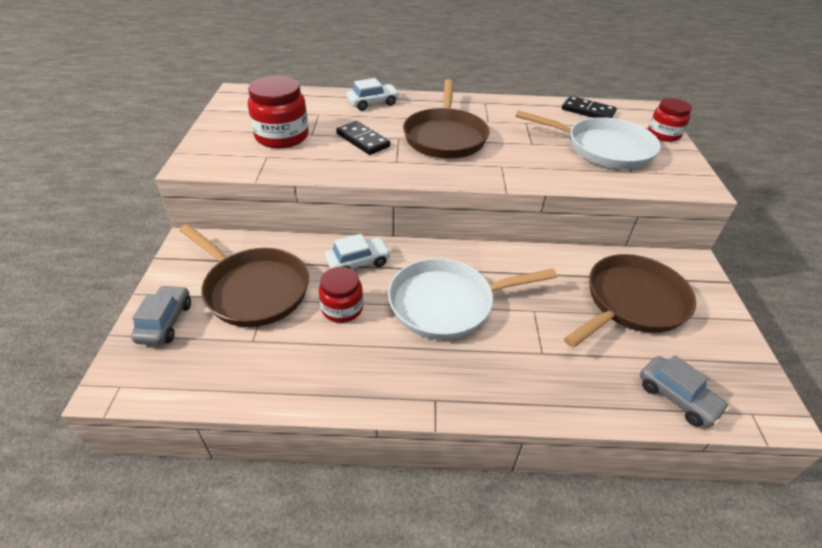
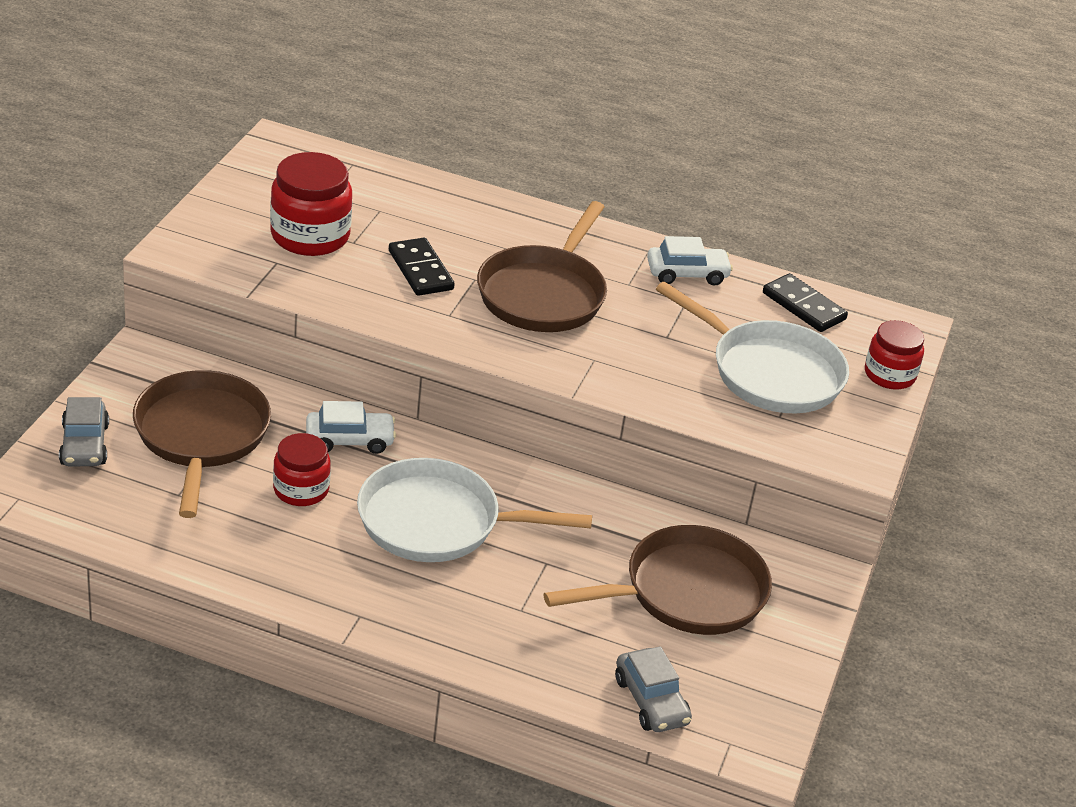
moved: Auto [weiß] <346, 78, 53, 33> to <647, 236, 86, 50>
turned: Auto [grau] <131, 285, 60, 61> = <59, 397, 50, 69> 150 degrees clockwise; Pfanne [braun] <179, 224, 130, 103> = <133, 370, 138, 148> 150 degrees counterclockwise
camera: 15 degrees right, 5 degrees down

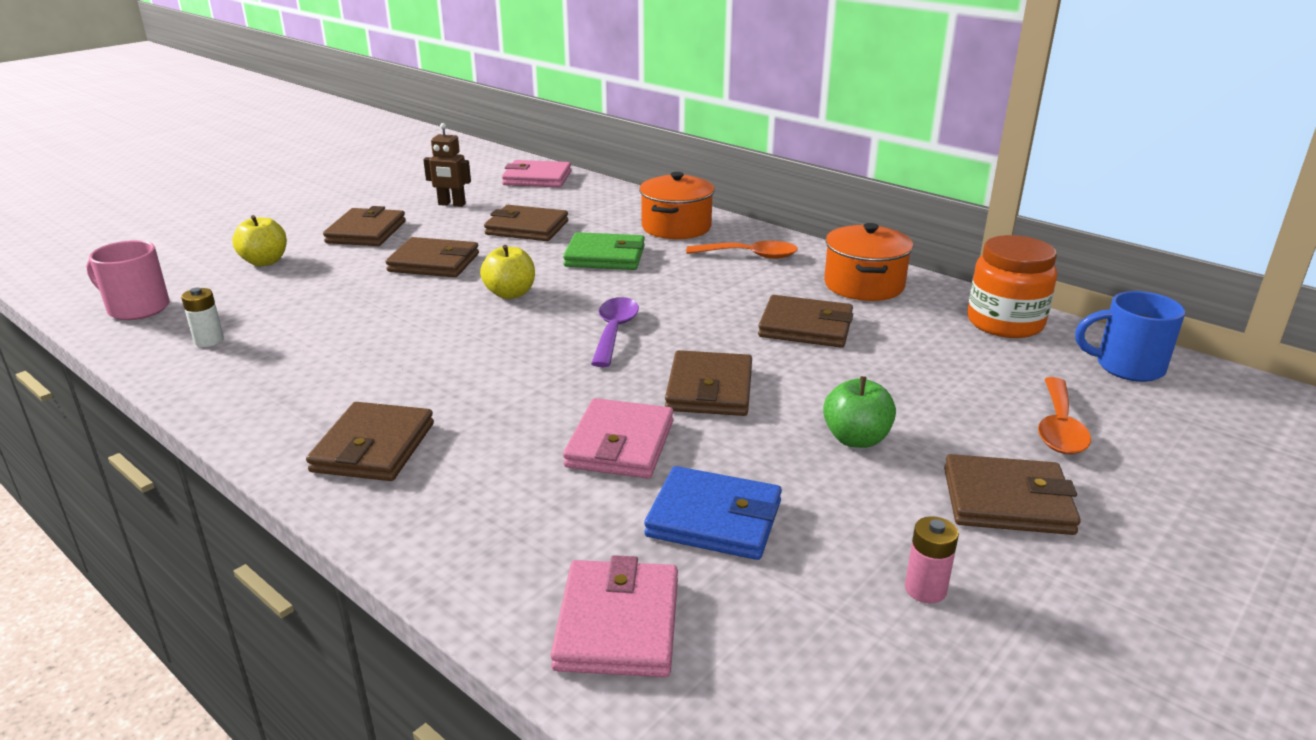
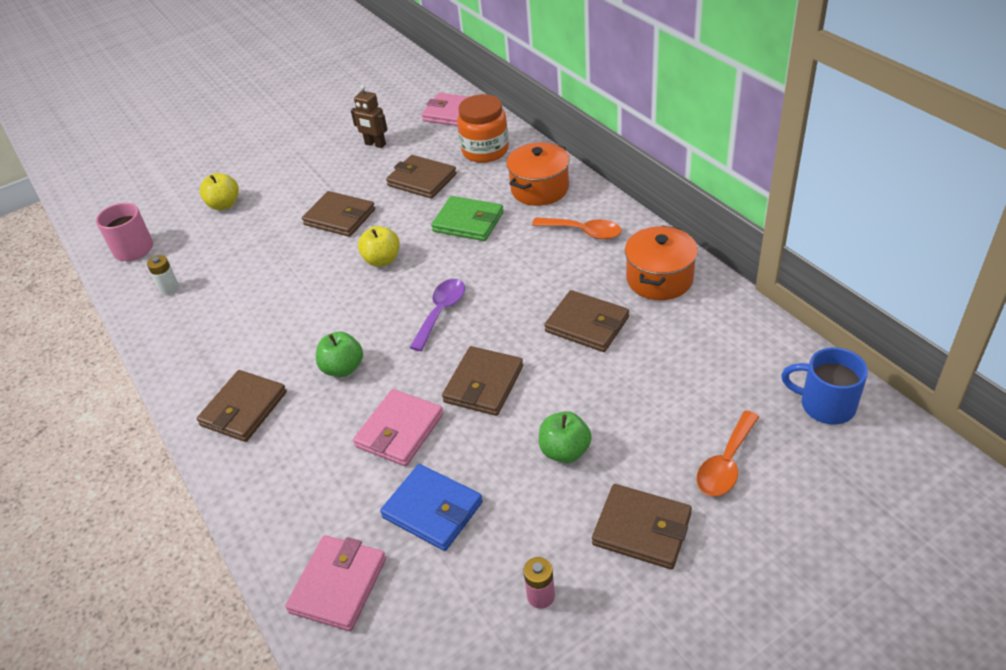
removed: Geldbörse [braun] <323, 206, 83, 40>
added: Apfel [grün] <316, 331, 47, 46>
moved: Einmachglas [orange] <967, 235, 90, 103> to <457, 94, 52, 69>
camera: 20 degrees right, 15 degrees up

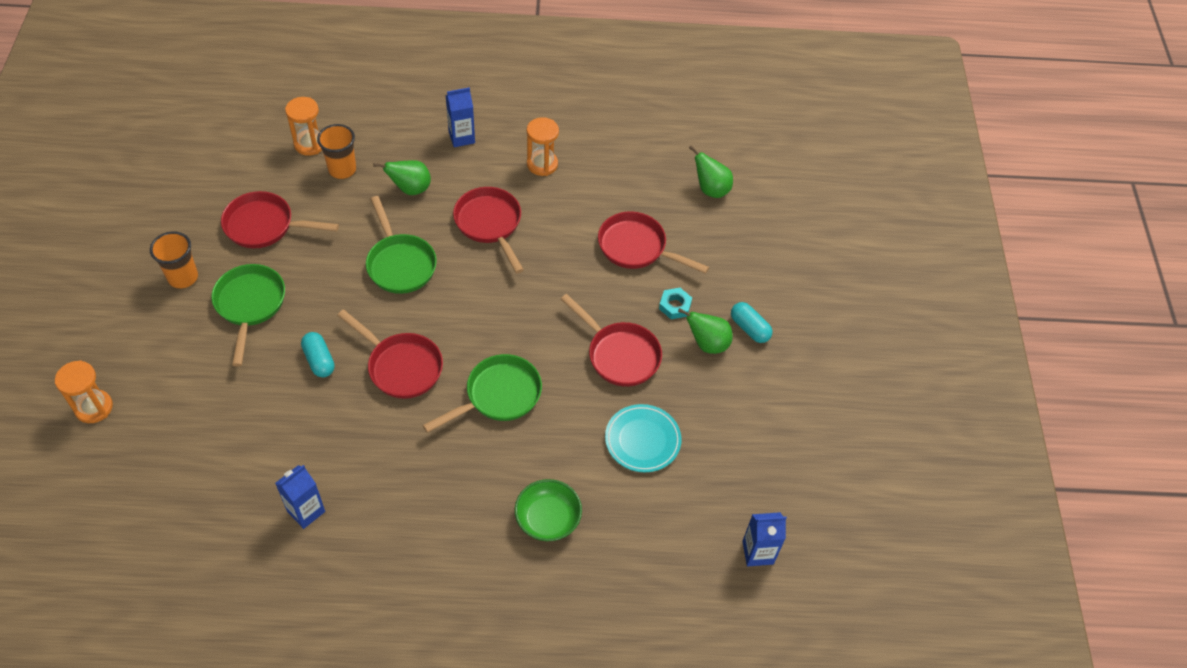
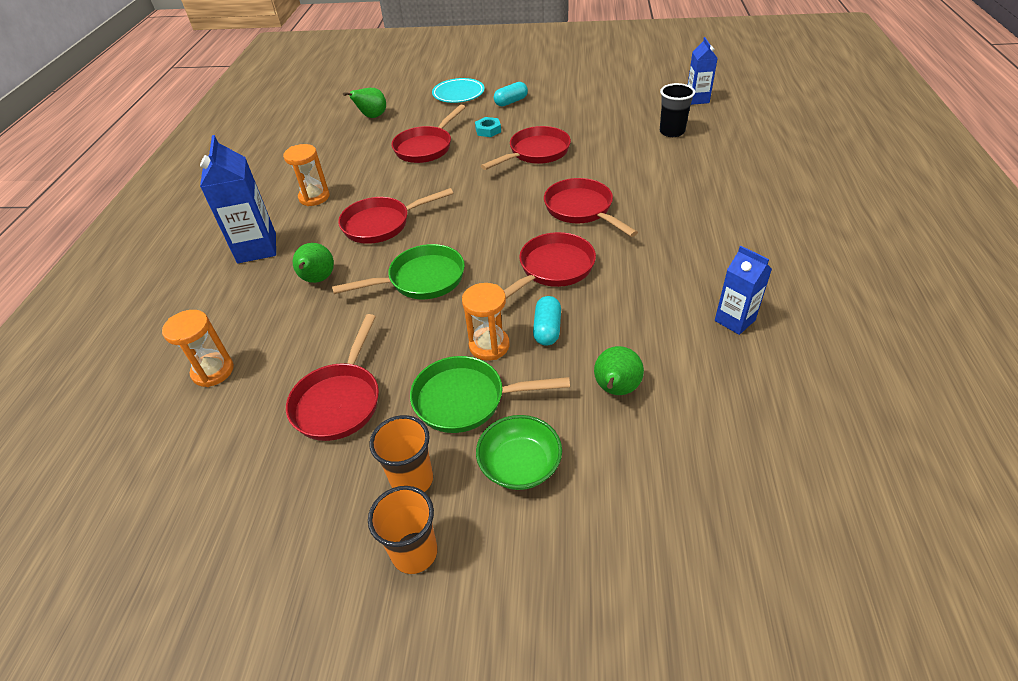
added: Becher [schwarz] <660, 83, 35, 54>
moved: Sanduhr [orange] <55, 360, 58, 63> to <462, 283, 47, 78>; Becher [orange] <317, 124, 39, 55> to <368, 486, 70, 88>; Schüssel [grün] <515, 479, 67, 62> to <476, 415, 86, 75>; Teller [türkis] <605, 404, 77, 68> to <432, 78, 53, 25>; Birne [grün] <678, 308, 55, 46> to <594, 346, 50, 49>
recoloured: Pfanne [grün] <423, 354, 119, 79> to Pfanne [rot] <544, 178, 94, 59>
turned: Kapsel [türkis] <301, 332, 34, 45> = <533, 296, 28, 50> 60 degrees counterclockwise
resized: Getränkekarton [blau] <445, 87, 30, 60> = <200, 135, 76, 128> x1.58
camera: 80 degrees left, 10 degrees down

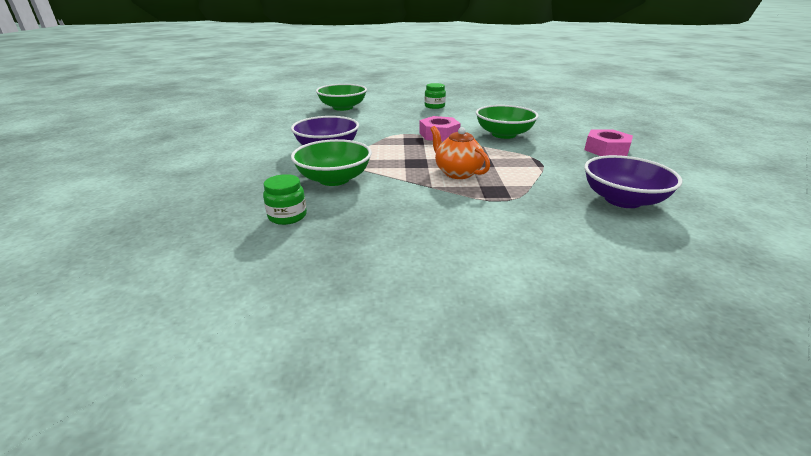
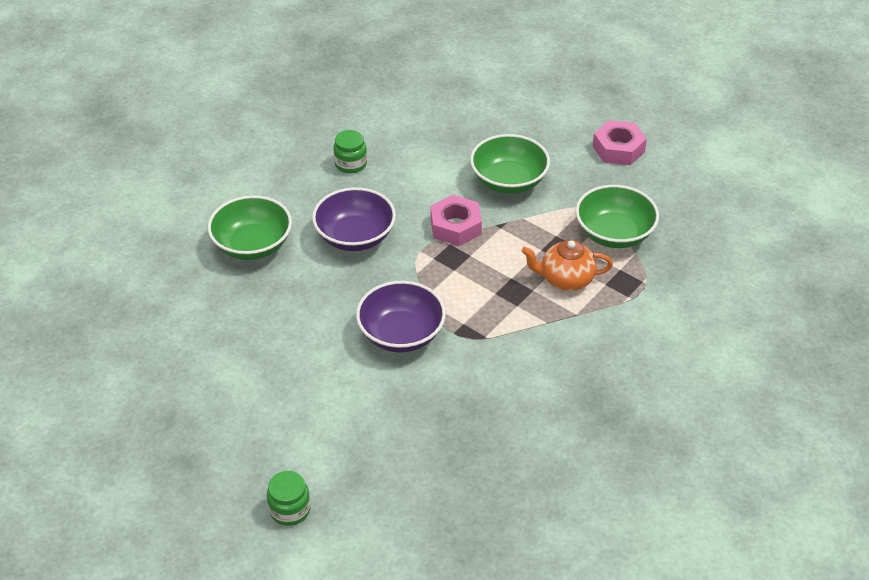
moved: Einmachglas [grün] <263, 174, 44, 51> to <267, 471, 44, 55>; Schüssel [grün] <291, 139, 81, 47> to <575, 185, 84, 63>; Schüssel [lila] <584, 155, 98, 53> to <312, 187, 84, 64>
camera: 50 degrees left, 15 degrees up

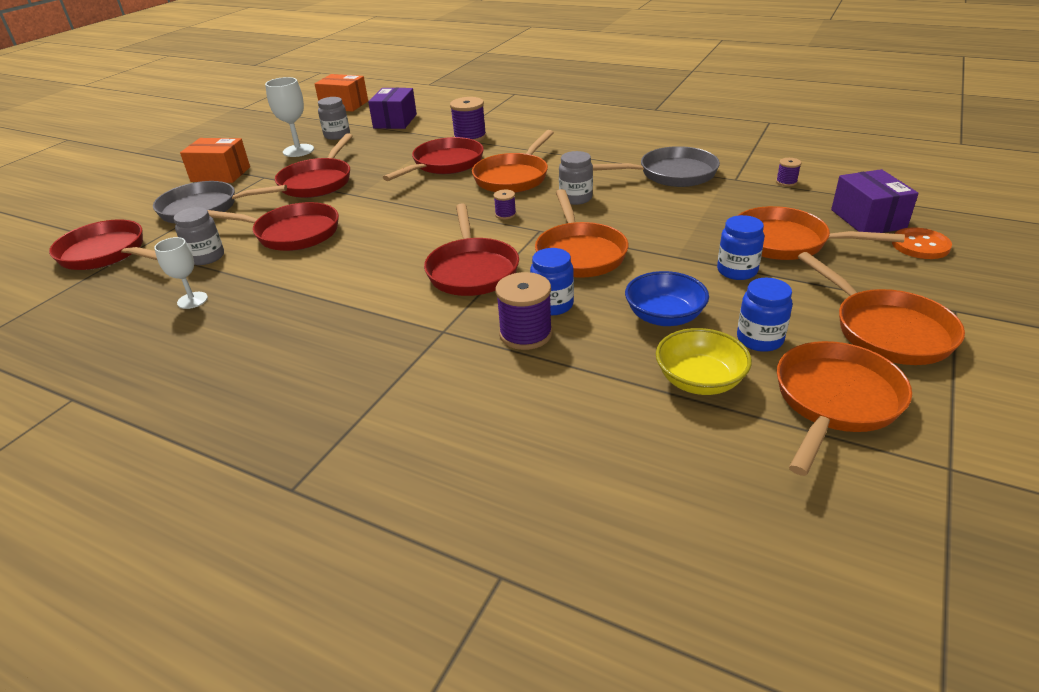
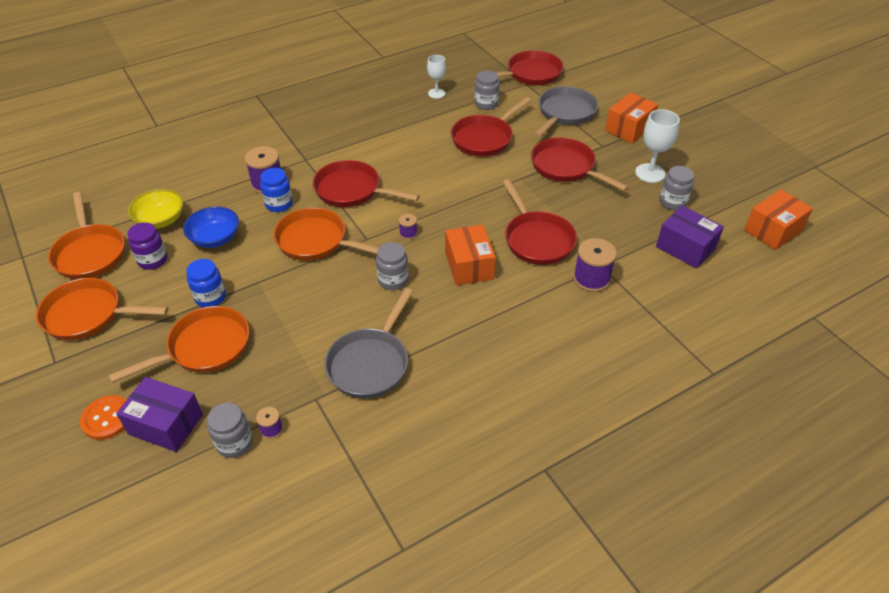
added: Einmachglas [grau] <207, 403, 46, 55>
replaced: Pfanne [orange] <472, 130, 82, 63> to Schachtel [orange] <445, 225, 51, 61>
recoloured: Einmachglas [blau] <737, 278, 56, 74> to Einmachglas [lila] <127, 222, 41, 48>
camera: 120 degrees right, 10 degrees up

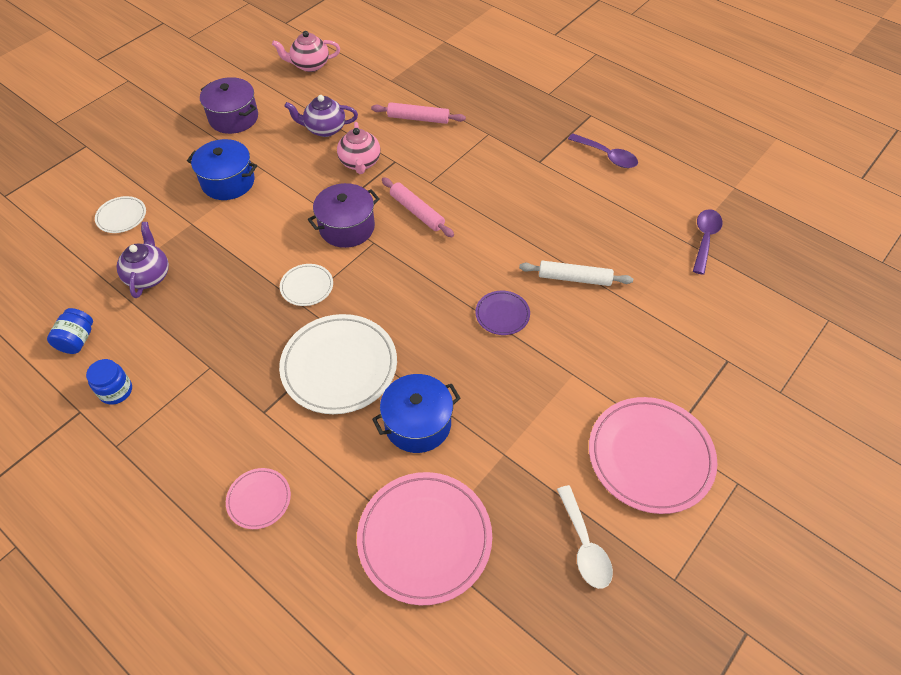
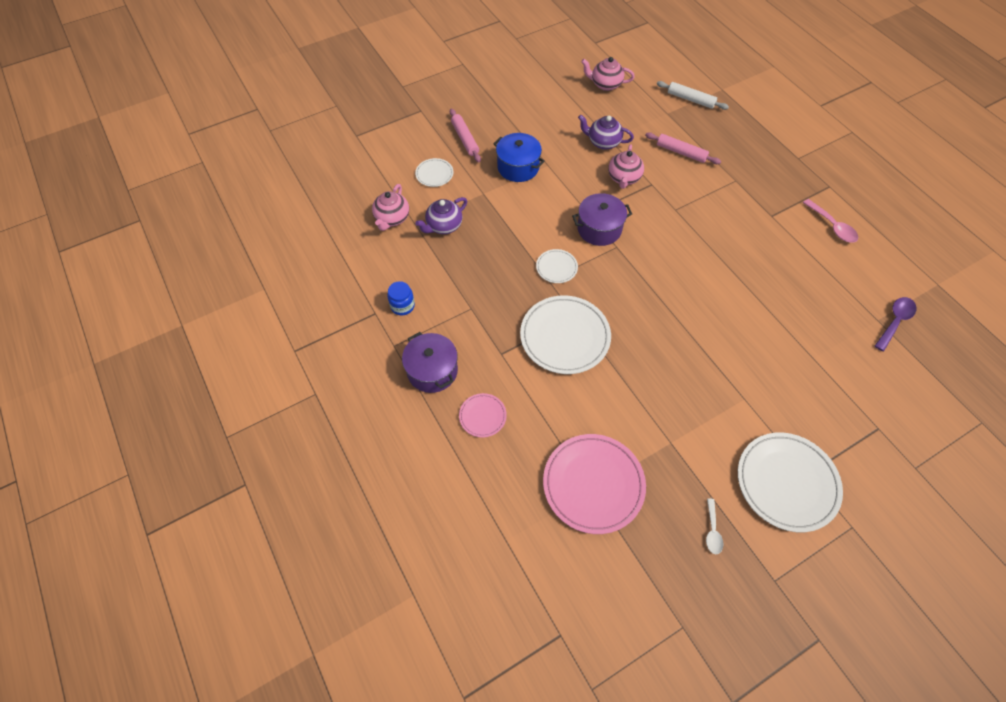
removed: Einmachglas [blau] <47, 308, 46, 46>; Kochtopf [blau] <372, 374, 88, 79>; Teller [lila] <476, 291, 54, 44>
added: Teekanne [rosa] <372, 184, 37, 47>
moved: Kochtopf [lila] <200, 77, 58, 57> to <402, 332, 56, 61>; Nudelholz [rosa] <382, 177, 72, 60> to <450, 109, 31, 53>; Nudelholz [weiß] <519, 261, 114, 25> to <657, 81, 72, 29>
recoloured: Löffel [lila] <568, 133, 70, 35> to Löffel [rosa] <803, 199, 55, 44>; Teller [rosa] <589, 397, 128, 117> to Teller [weiß] <738, 433, 105, 99>
turned: Teekanne [lila] <116, 222, 53, 76> = <415, 197, 52, 37> 150 degrees counterclockwise
resized: Löffel [weiß] <557, 485, 56, 104> = <706, 499, 17, 55> x0.66
camera: 20 degrees right, 5 degrees up

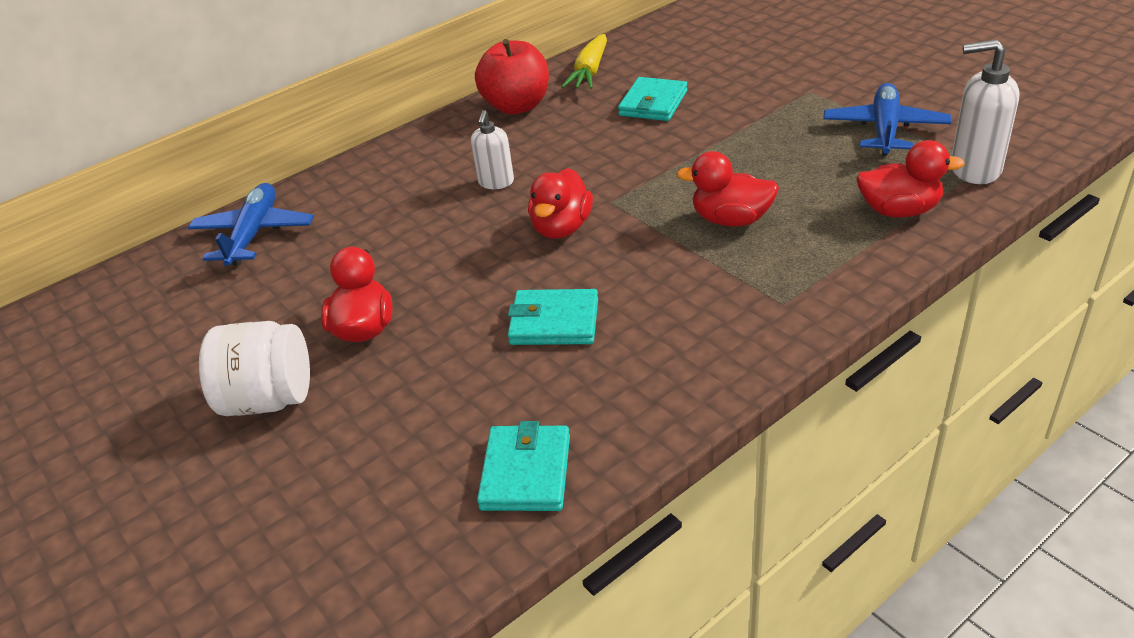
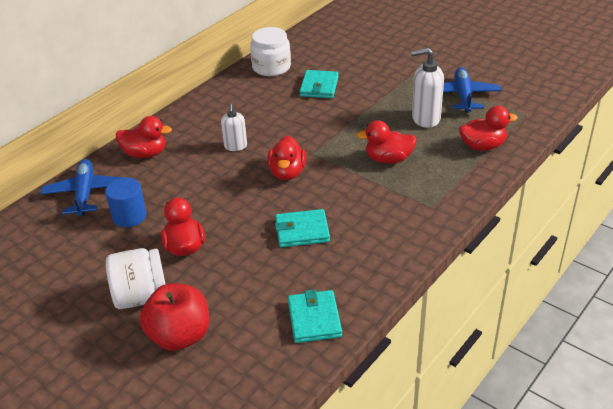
added: Vollzylinder [blau] <105, 177, 42, 50>; Ente [rot] <116, 116, 56, 42>
moved: Apfel [rot] <475, 39, 74, 76> to <140, 283, 69, 68>; Seifenspender [weiß] <951, 39, 68, 145> to <411, 48, 33, 80>
replaced: Karotte [gelb] <561, 34, 46, 55> to Einmachglas [weiß] <250, 27, 41, 49>
camera: 15 degrees left, 0 degrees up

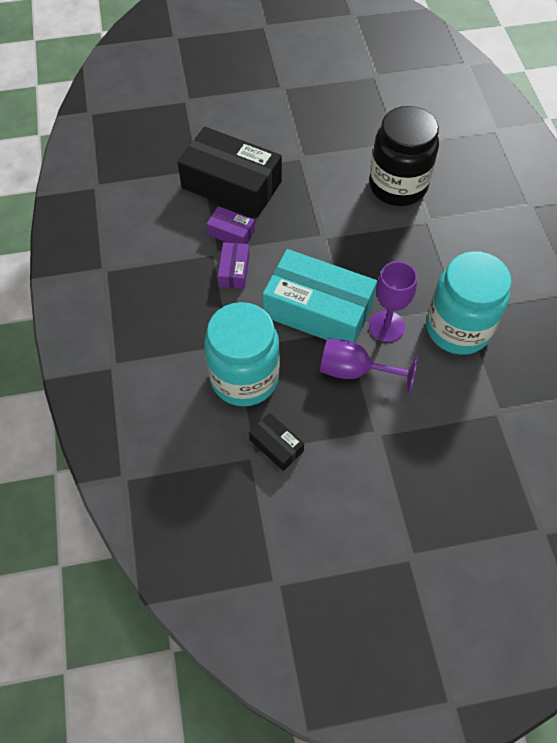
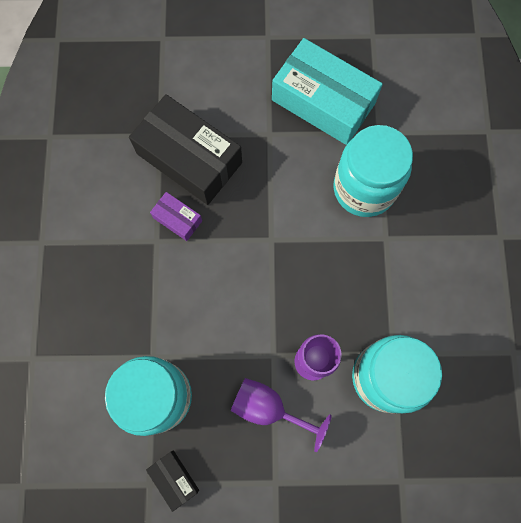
removed: Schachtel [lila] <218, 242, 32, 47>
moved: Schachtel [türkis] <263, 249, 114, 94> to <272, 38, 111, 107>
recoloured: Einmachglas [schwarz] <369, 106, 70, 100> to Einmachglas [türkis] <334, 125, 79, 92>
camera: 10 degrees right, 15 degrees up

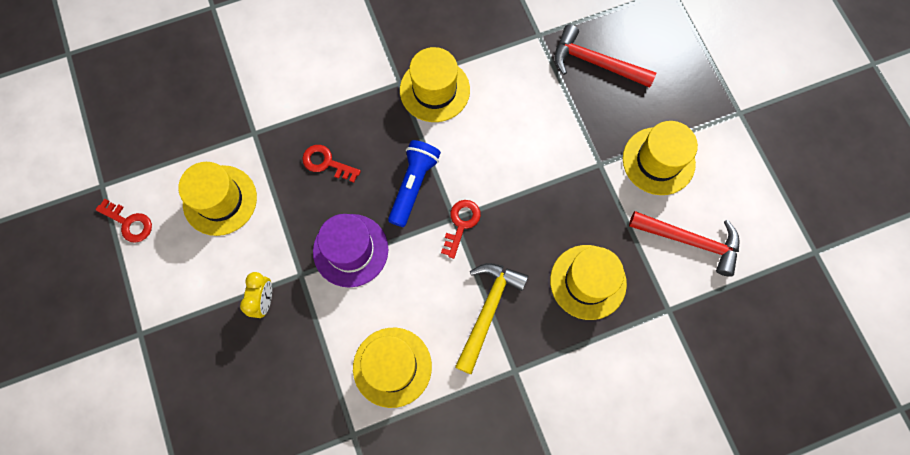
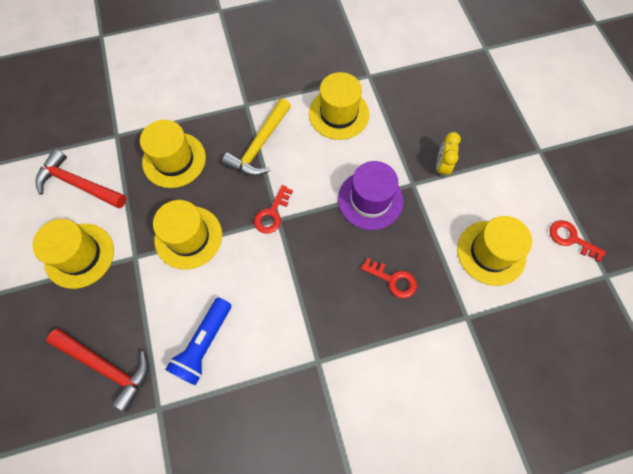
moved: Taschenlampe [blau] <388, 140, 53, 87> to <165, 298, 66, 88>; Hut [gelb] <400, 47, 70, 75> to <153, 200, 69, 70>
camera: 175 degrees left, 5 degrees down

